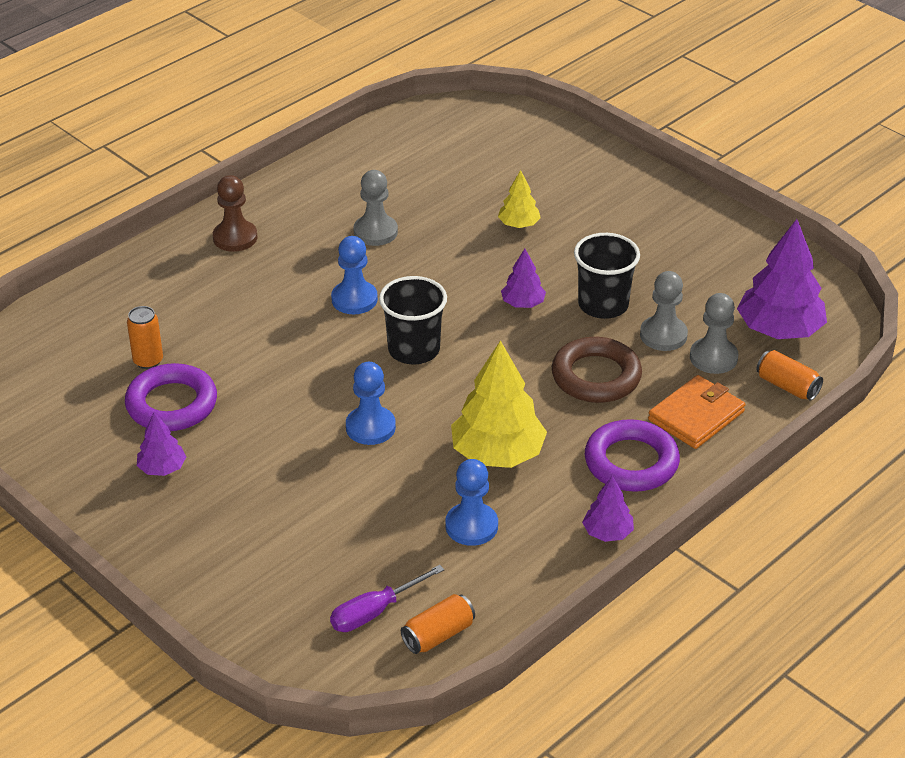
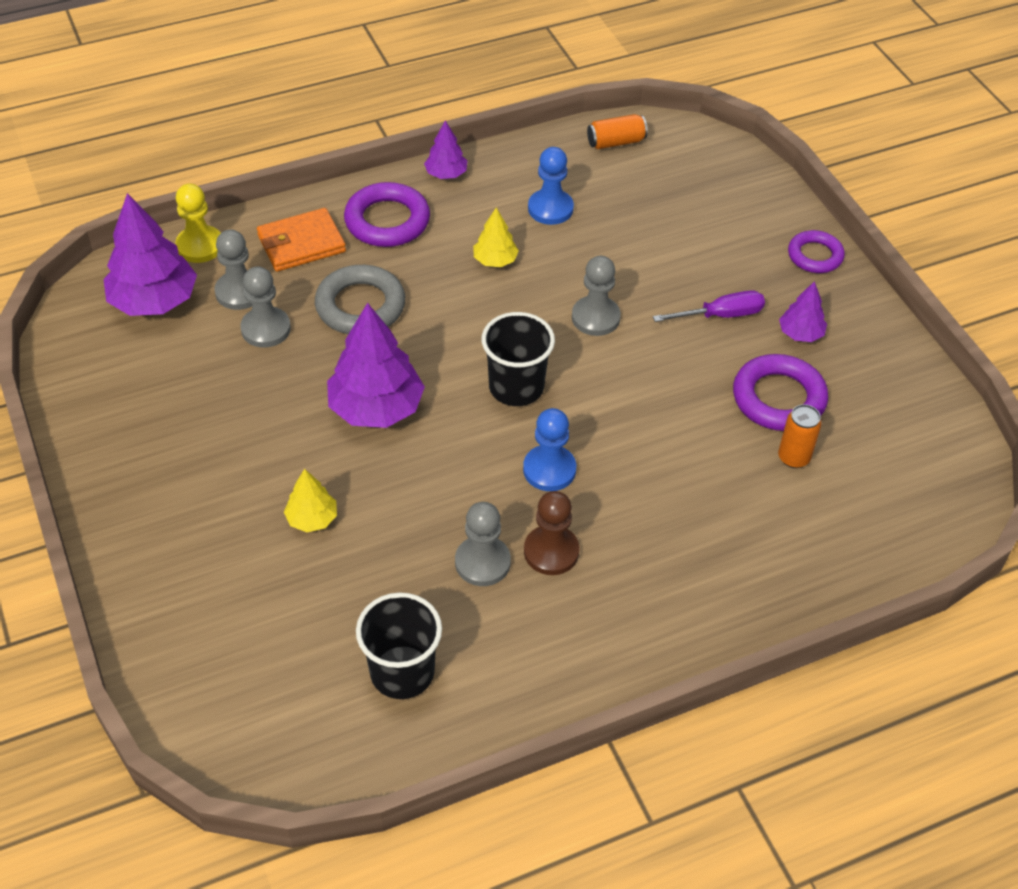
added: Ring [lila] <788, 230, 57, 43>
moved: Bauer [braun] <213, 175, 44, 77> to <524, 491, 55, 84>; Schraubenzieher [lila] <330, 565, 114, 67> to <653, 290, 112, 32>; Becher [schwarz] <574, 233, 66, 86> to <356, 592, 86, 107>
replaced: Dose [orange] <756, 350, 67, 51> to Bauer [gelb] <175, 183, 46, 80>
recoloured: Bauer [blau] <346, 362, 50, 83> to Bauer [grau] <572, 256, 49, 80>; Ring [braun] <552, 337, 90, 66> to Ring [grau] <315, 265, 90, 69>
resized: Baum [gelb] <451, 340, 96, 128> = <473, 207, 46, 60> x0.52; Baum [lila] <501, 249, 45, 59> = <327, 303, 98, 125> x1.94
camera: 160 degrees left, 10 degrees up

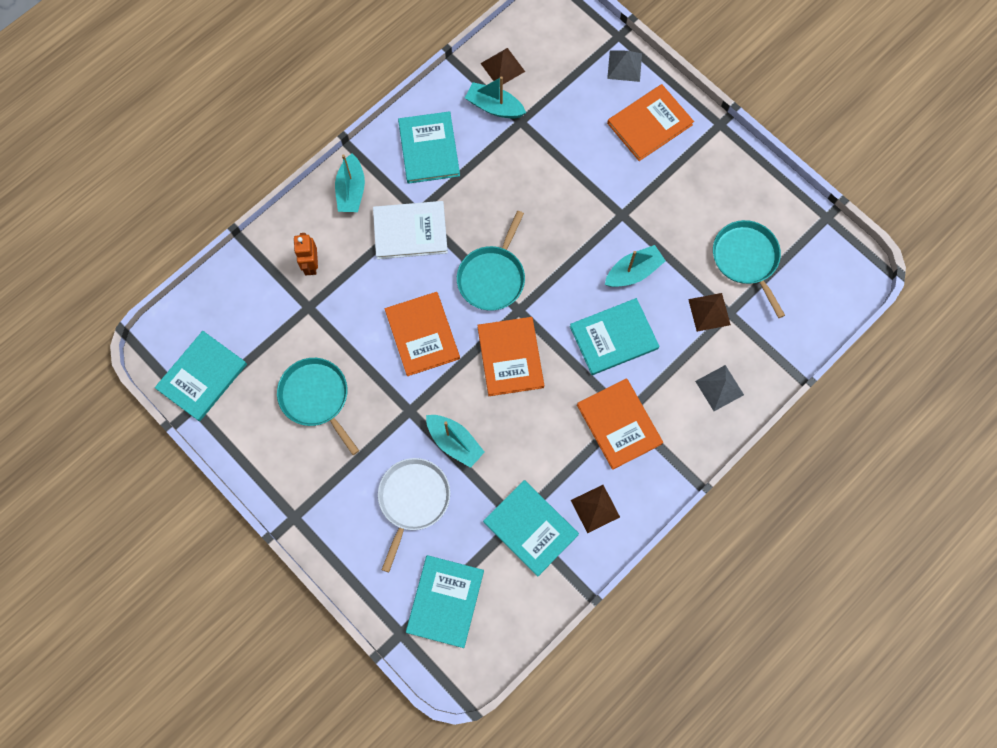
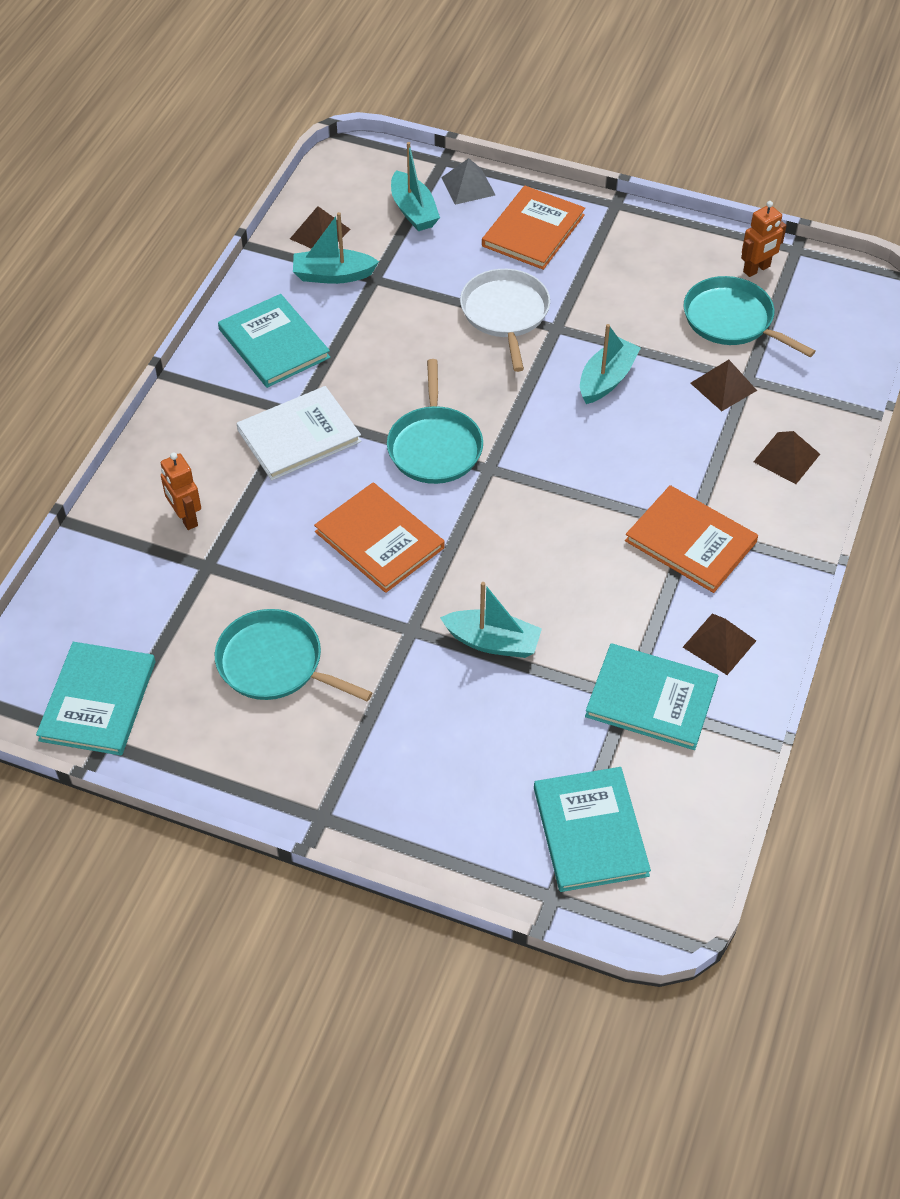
removed: Buch [orange] <477, 317, 67, 79>; Buch [türkis] <570, 298, 89, 77>
added: Roboter [orange] <741, 201, 46, 76>
moved: Boot [türkis] <335, 153, 30, 59> to <391, 142, 49, 89>; Pfanne [weiß] <378, 458, 72, 114> to <460, 269, 90, 103>
recoloured: Pyramide [grau] <695, 365, 49, 46> to Pyramide [braun] <753, 431, 67, 53>
camera: 25 degrees left, 20 degrees down

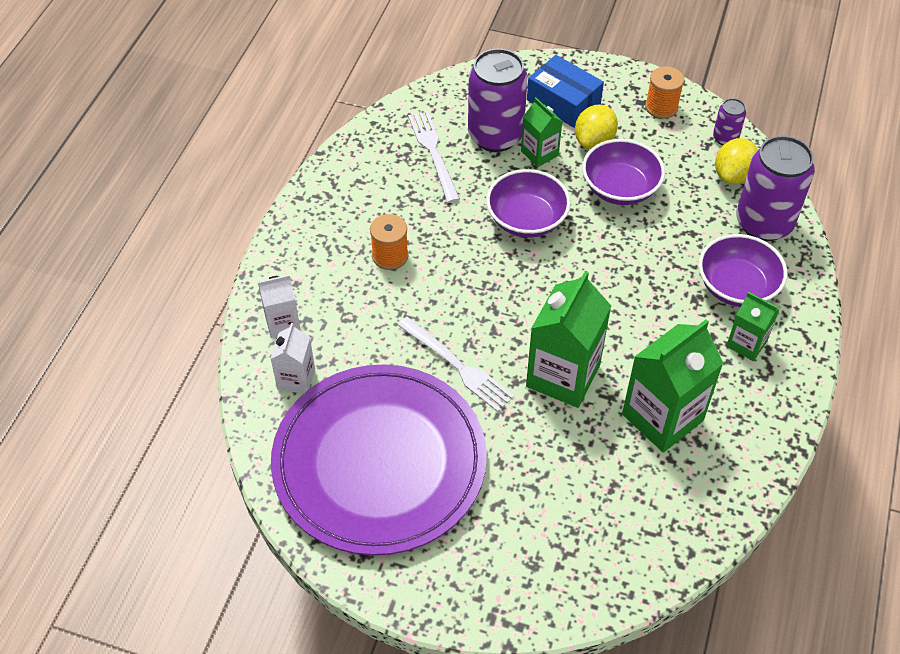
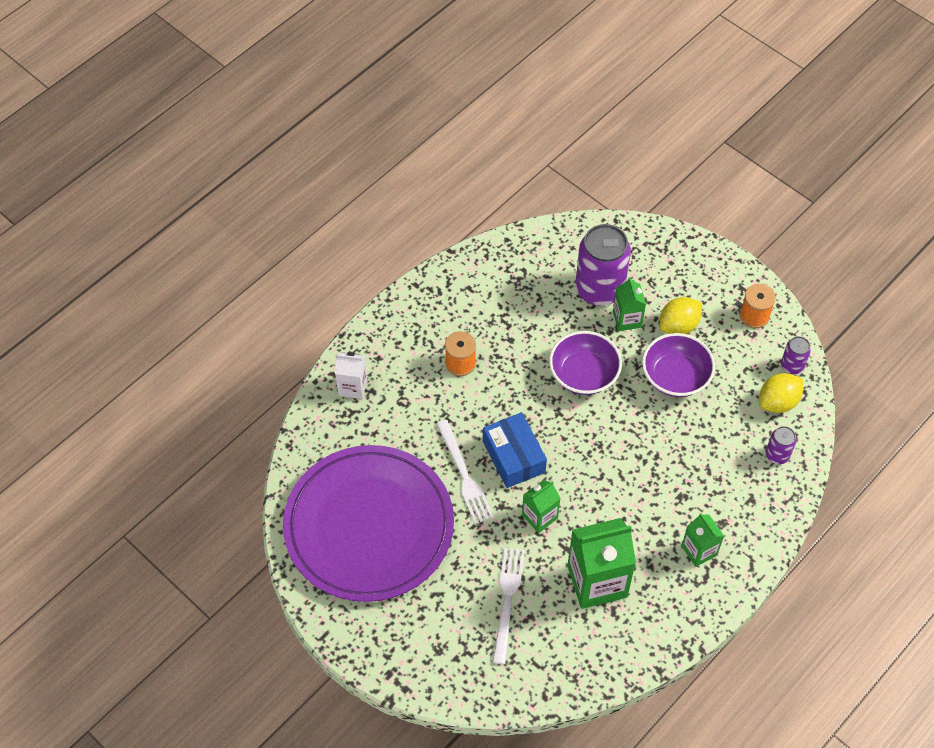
removed: Getränkekarton [weiß] <271, 323, 44, 71>; Schüssel [lila] <698, 234, 90, 73>
moved: Gabel [weiß] <408, 111, 52, 92> to <493, 547, 32, 117>; Schachtel [blau] <527, 55, 77, 73> to <483, 412, 64, 76>
resized: Getränkekarton [grün] <526, 271, 85, 137> = <522, 480, 39, 53> x0.55; Dose [lila] <736, 136, 79, 105> = <766, 426, 31, 38> x0.47
camera: 25 degrees right, 5 degrees up

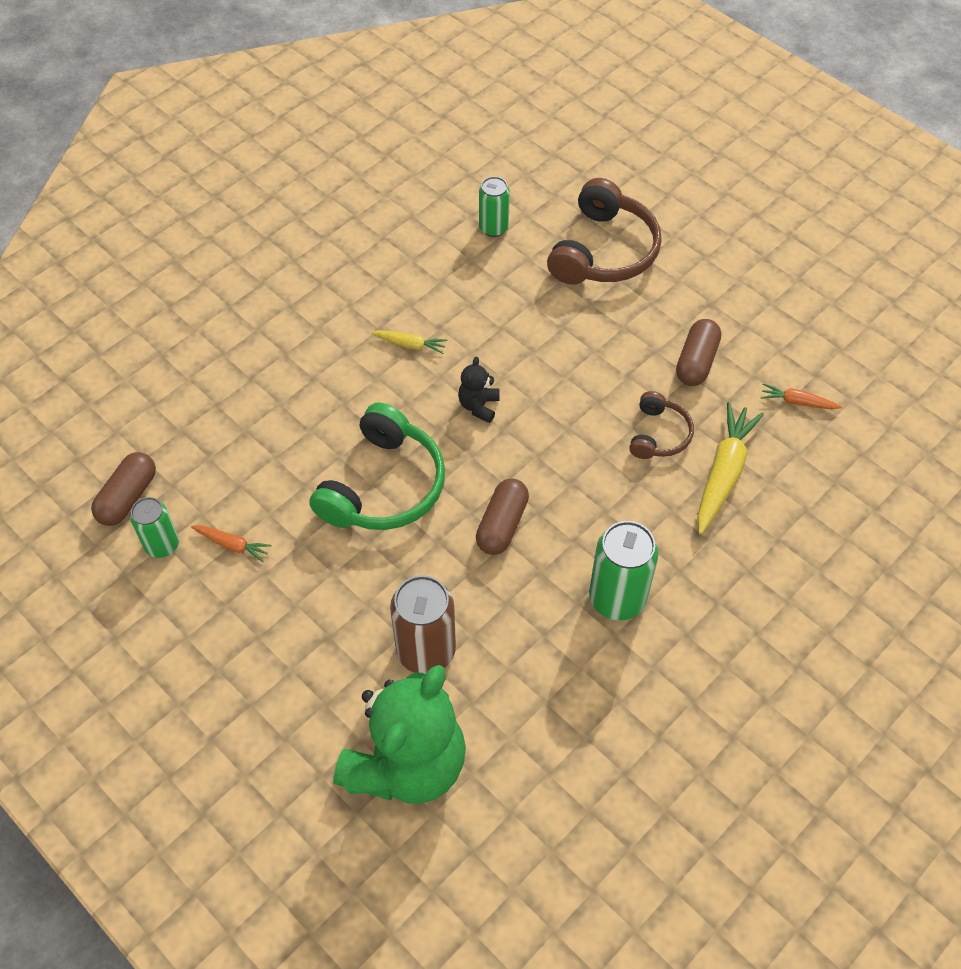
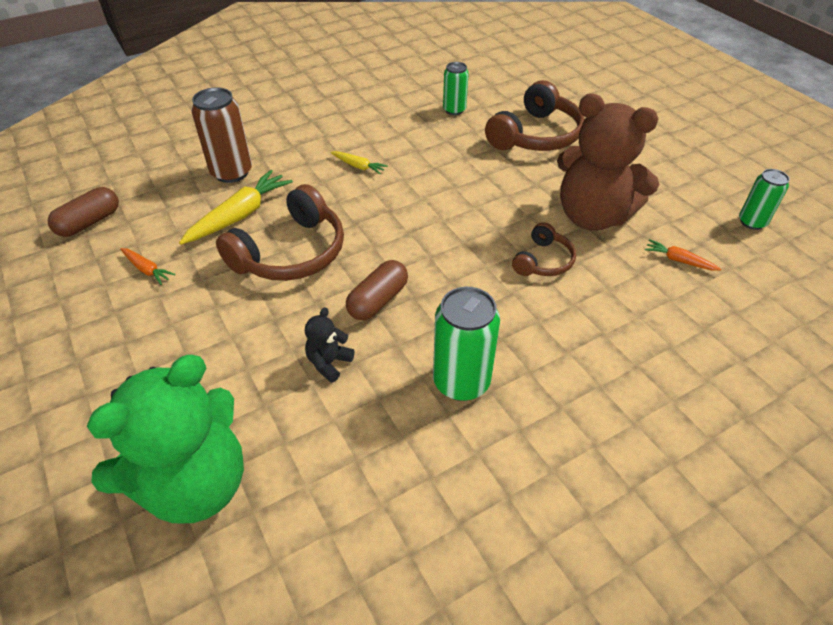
moved: Dose [grün] <130, 497, 49, 61> to <739, 169, 51, 61>; Dose [braun] <390, 575, 66, 99> to <191, 87, 61, 96>; Teddybär [schwarz] <458, 357, 41, 66> to <305, 307, 50, 76>; Karotte [gelb] <697, 402, 67, 132> to <179, 170, 114, 75>
replaced: Kapsel [braun] <676, 319, 45, 67> to Teddybär [braun] <557, 93, 102, 138>
recoloured: Kopfhörer [grün] <309, 402, 136, 128> to Kopfhörer [braun] <216, 184, 128, 97>
camera: 15 degrees right, 10 degrees down

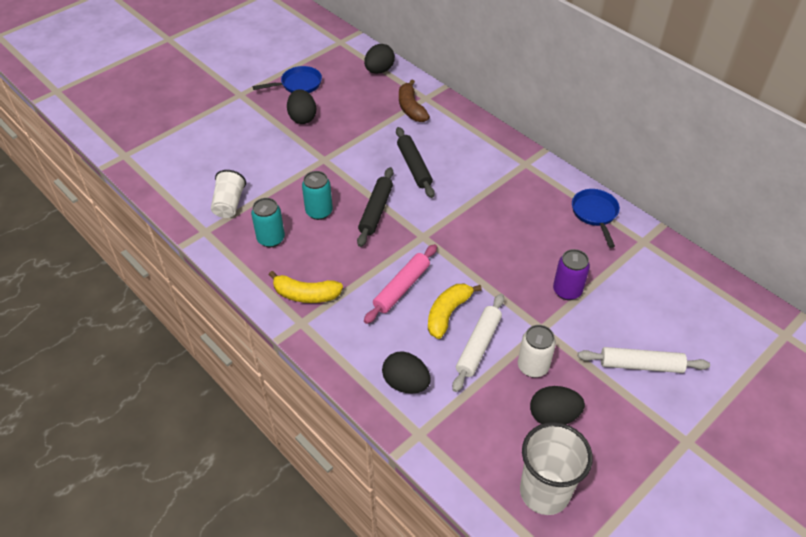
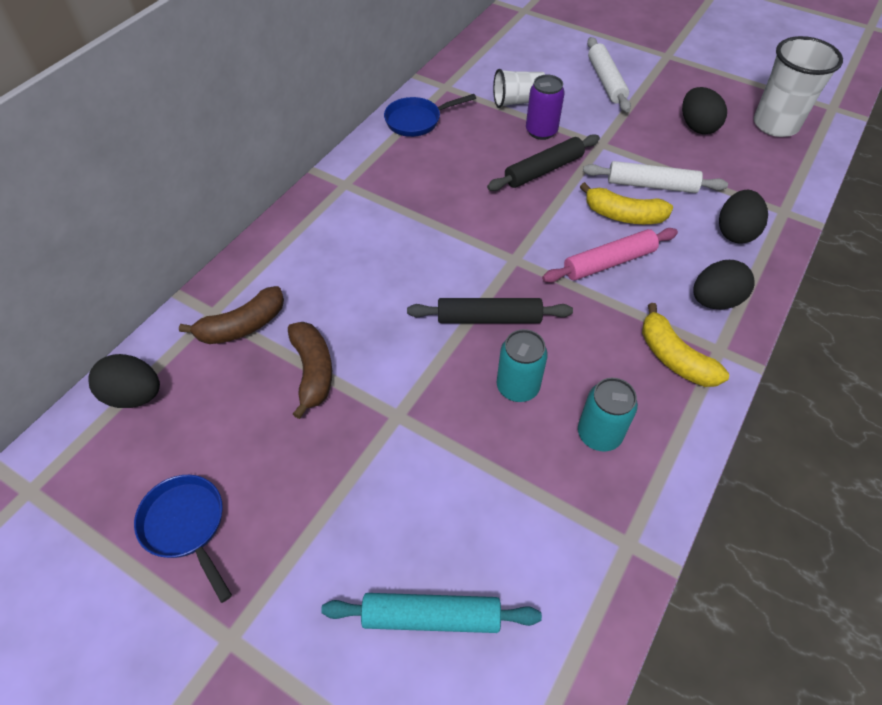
removed: Dose [weiß] <518, 325, 38, 53>
added: Banane [braun] <288, 322, 44, 97>; Nudelholz [türkis] <321, 593, 221, 40>
moved: Becher [weiß] <211, 170, 35, 48> to <493, 69, 52, 39>; Ei [schwarz] <287, 89, 29, 35> to <693, 260, 62, 50>; Nudelholz [schwarz] <396, 127, 39, 71> to <487, 134, 113, 57>
turned: Banane [gelb] <269, 271, 74, 32> = <642, 303, 87, 84> 150 degrees clockwise; Nudelholz [rosa] <364, 244, 73, 80> = <542, 228, 136, 55> 45 degrees counterclockwise
camera: 105 degrees left, 5 degrees up

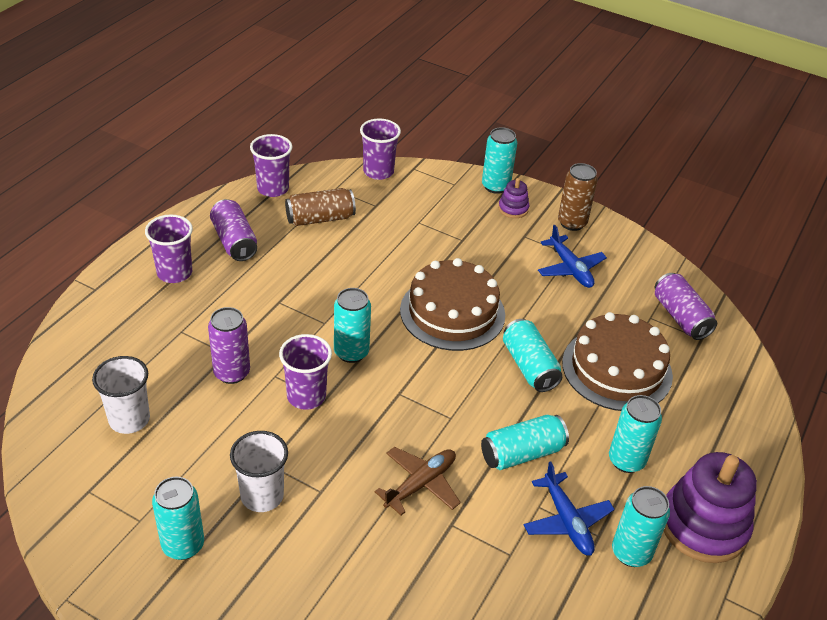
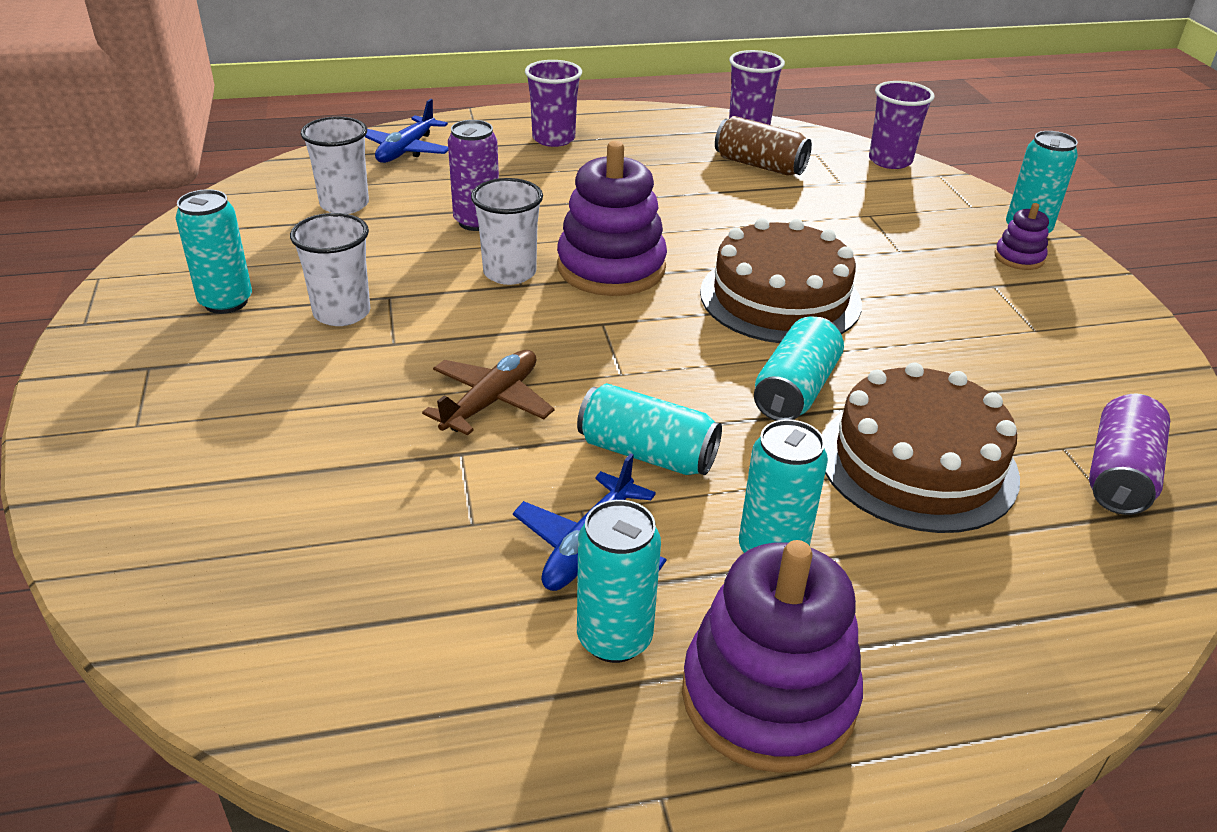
removed: Dose [lila] <210, 199, 47, 62>; Dose [braun] <558, 163, 40, 68>
moved: Flugzeug [blau] <538, 225, 69, 63> to <365, 99, 83, 64>
replaced: Dose [türkis] <334, 288, 37, 75> to Stapelspielzeug [lila] <557, 141, 110, 155>
recoloured: Becher [lila] <279, 334, 53, 76> to Becher [weiß] <471, 178, 72, 107>
turned: Flugzeug [braun] <375, 447, 86, 68> = <422, 350, 132, 85> 60 degrees counterclockwise
camera: 50 degrees right, 5 degrees down

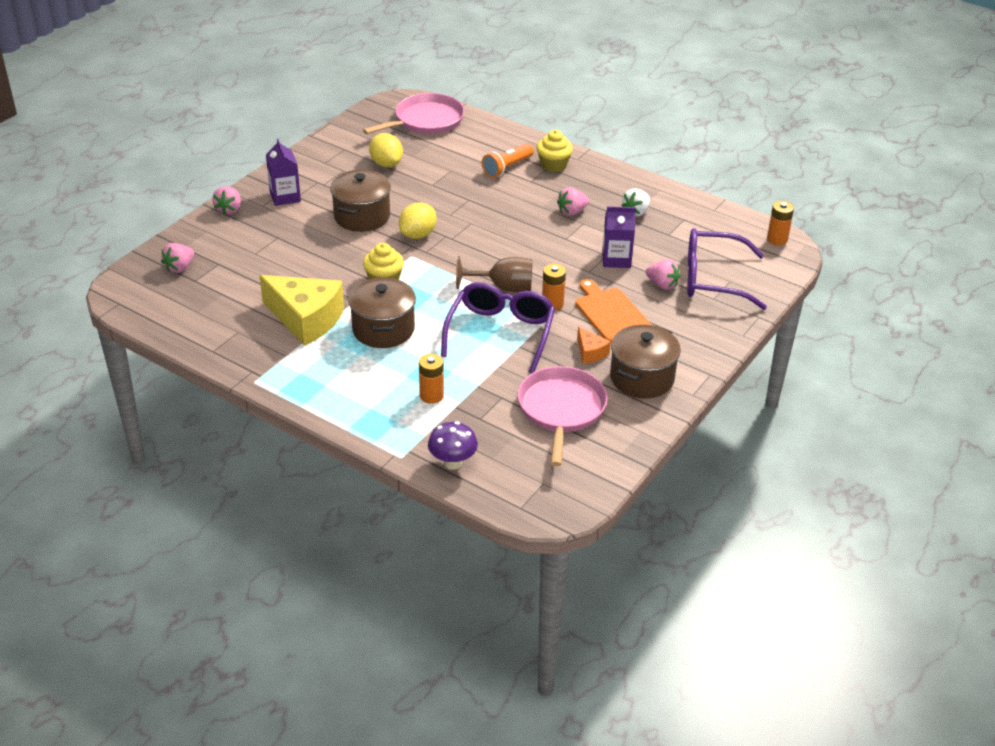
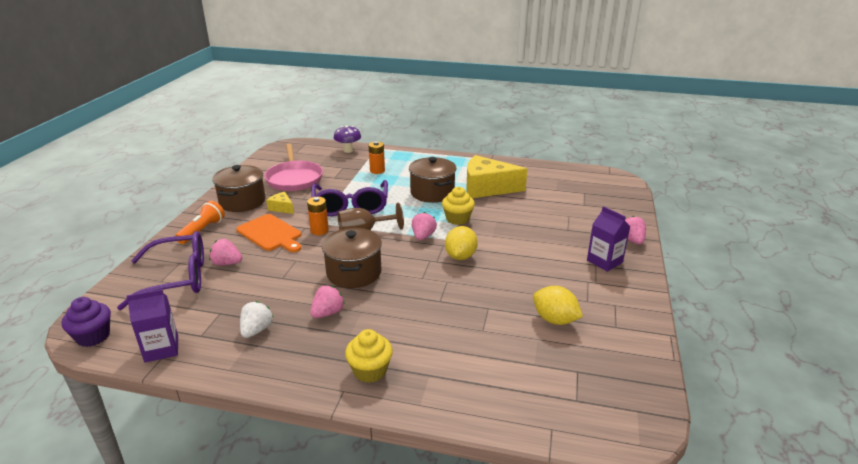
removed: Pfanne [rosa] <363, 93, 102, 41>
moved: Erdbeere [rosa] <161, 243, 33, 30> to <412, 212, 25, 28>; Kochtopf [braun] <330, 170, 61, 62> to <322, 228, 60, 60>; Taschenlampe [orange] <482, 144, 52, 34> to <175, 201, 50, 43>; Getränkekarton [lila] <602, 206, 34, 62> to <126, 289, 52, 74>
replaced: Batterie [orange] <767, 201, 27, 44> to Muffin [lila] <62, 297, 49, 50>
recoloured: Käse [orange] <577, 327, 34, 37> to Käse [gelb] <266, 192, 28, 22>
camera: 160 degrees right, 10 degrees down

